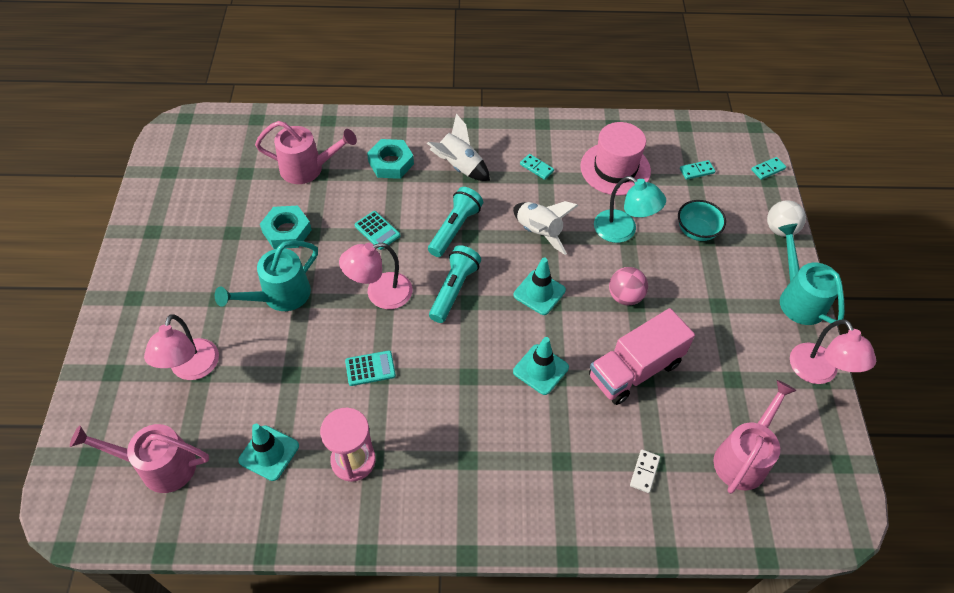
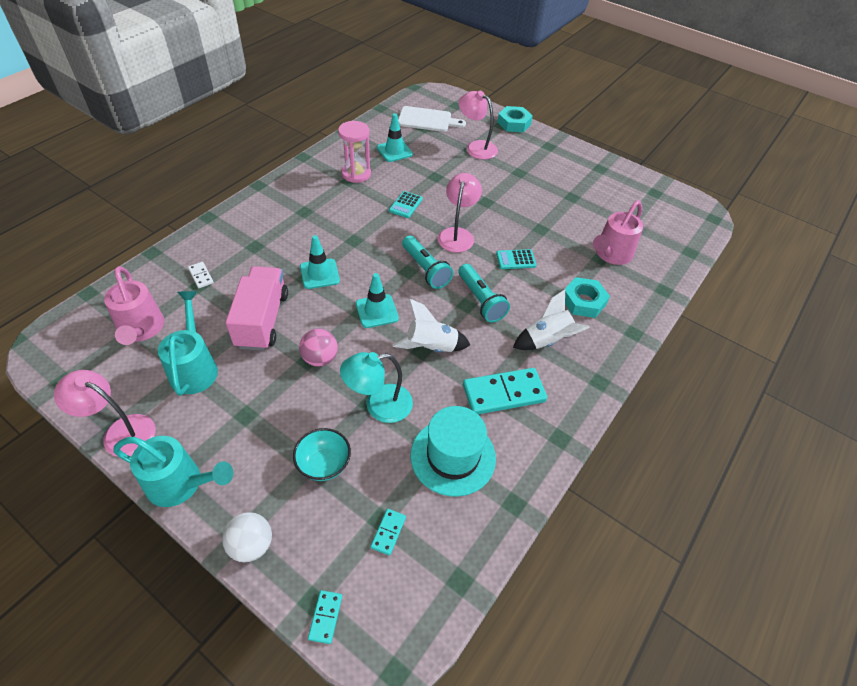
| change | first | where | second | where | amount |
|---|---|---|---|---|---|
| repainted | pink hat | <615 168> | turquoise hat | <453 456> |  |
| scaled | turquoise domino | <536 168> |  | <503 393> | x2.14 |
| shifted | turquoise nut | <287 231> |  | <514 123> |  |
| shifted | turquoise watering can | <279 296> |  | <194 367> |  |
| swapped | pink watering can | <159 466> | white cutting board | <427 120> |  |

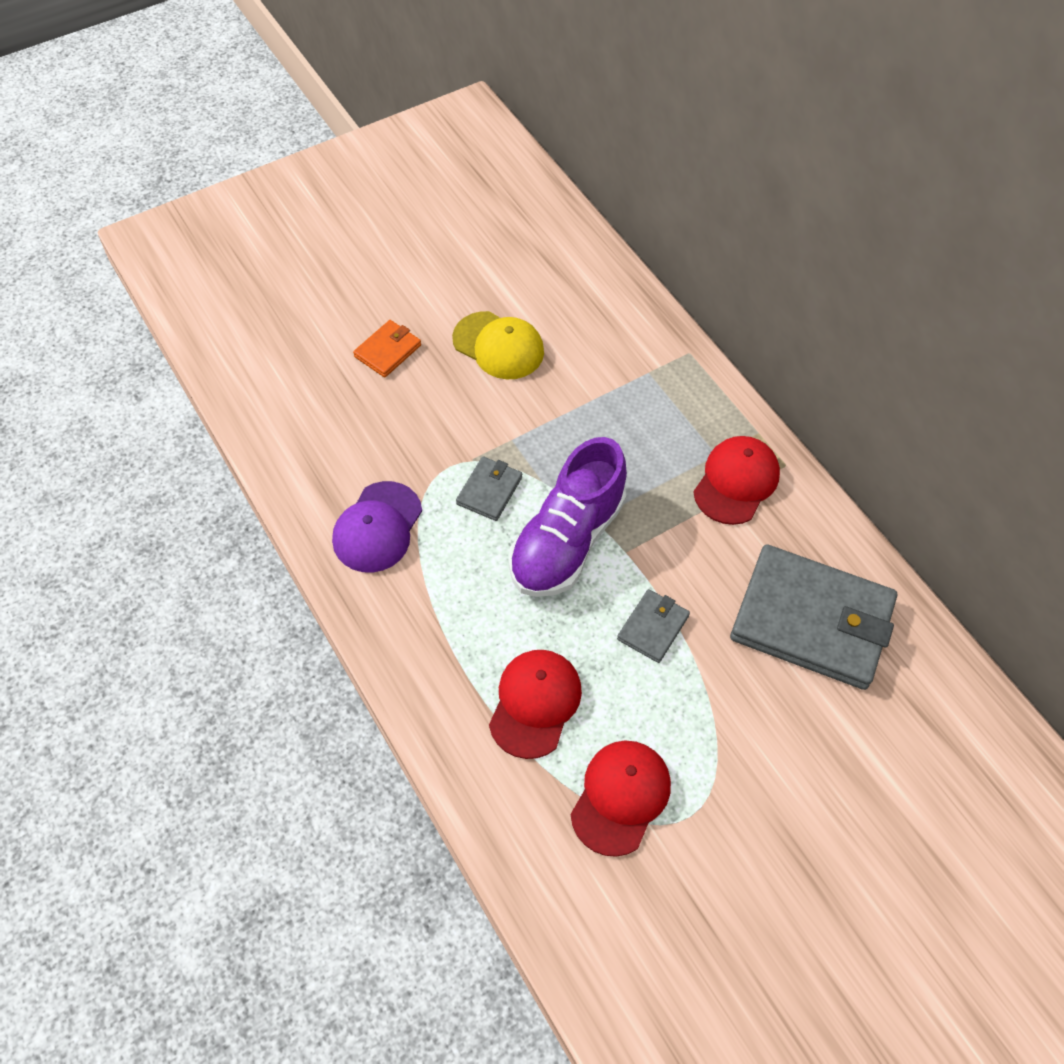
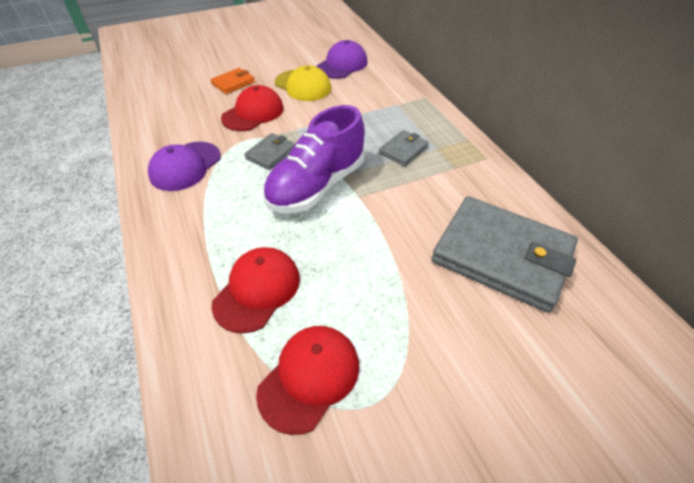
| change | first | where | second | where | amount |
|---|---|---|---|---|---|
| shifted | red cap | <736 482> |  | <253 113> |  |
| shifted | grey wallet | <653 627> |  | <403 150> |  |
| new |  |  | purple cap | <342 65> |  |

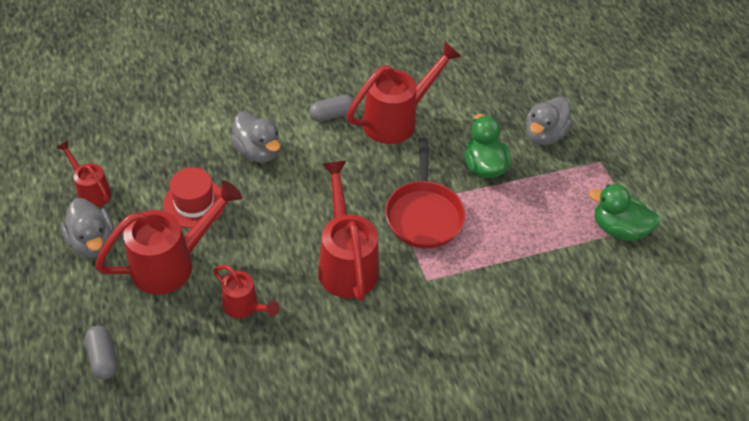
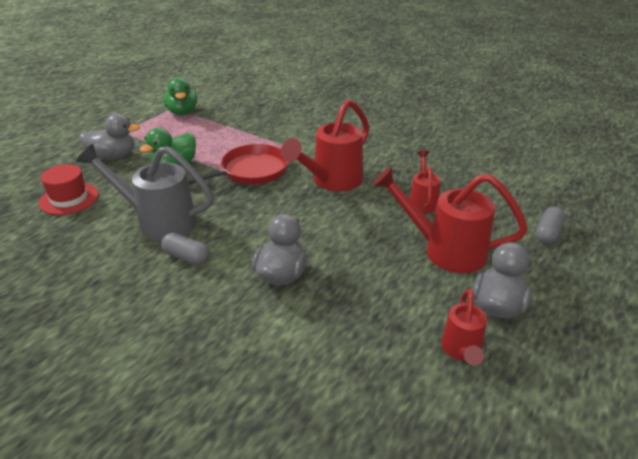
| change | first | where | second | where | amount |
|---|---|---|---|---|---|
| repainted | red watering can | <397 120> | grey watering can | <158 221> |  |
| shifted | red hat | <194 203> |  | <69 199> |  |

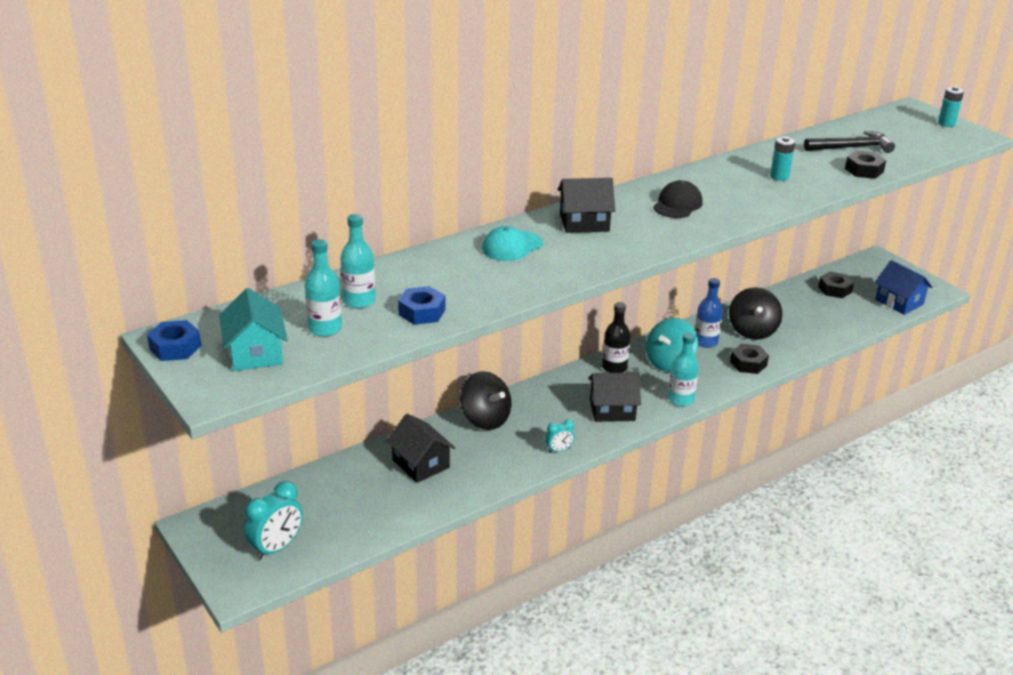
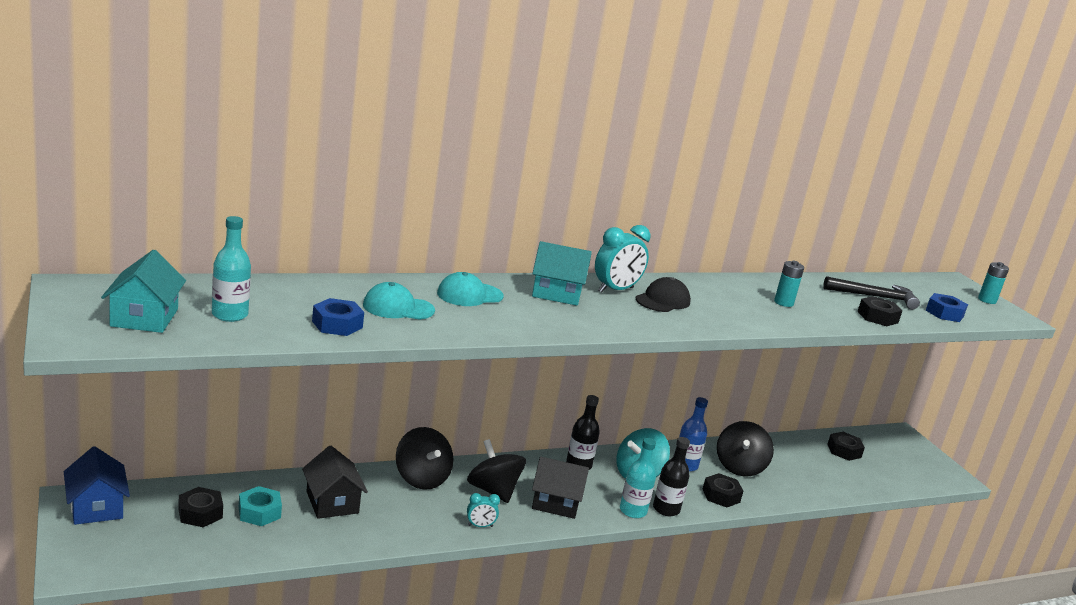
| change | first | where | second | where | amount |
|---|---|---|---|---|---|
| repainted | black house | <584 222> | turquoise house | <557 293> |  |
| gone | turquoise bottle | <359 301> |  |  |  |
| shifted | blue house | <899 302> |  | <96 507> |  |
| shifted | blue nut | <175 347> |  | <944 313> |  |
| shifted | turquoise clock | <276 548> |  | <615 290> |  |
| new |  |  | turquoise cap | <398 308> |  |
| new |  |  | black bottle | <666 509> |  |
| new |  |  | black spinning top | <493 491> |  |
| new |  |  | turquoise nut | <259 512> |  |
| new |  |  | black nut | <200 513> |  |

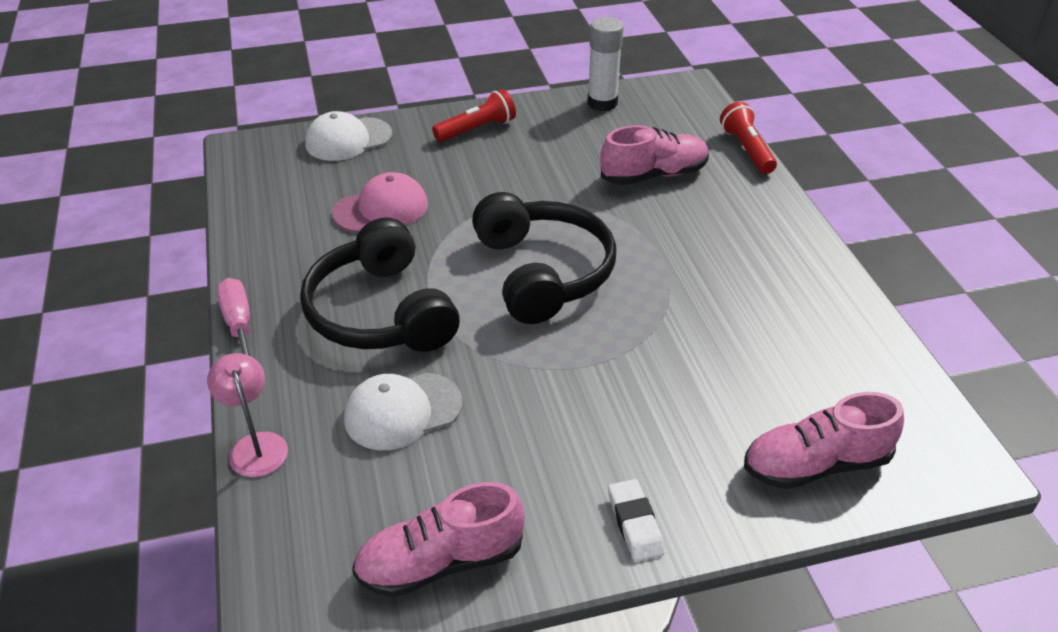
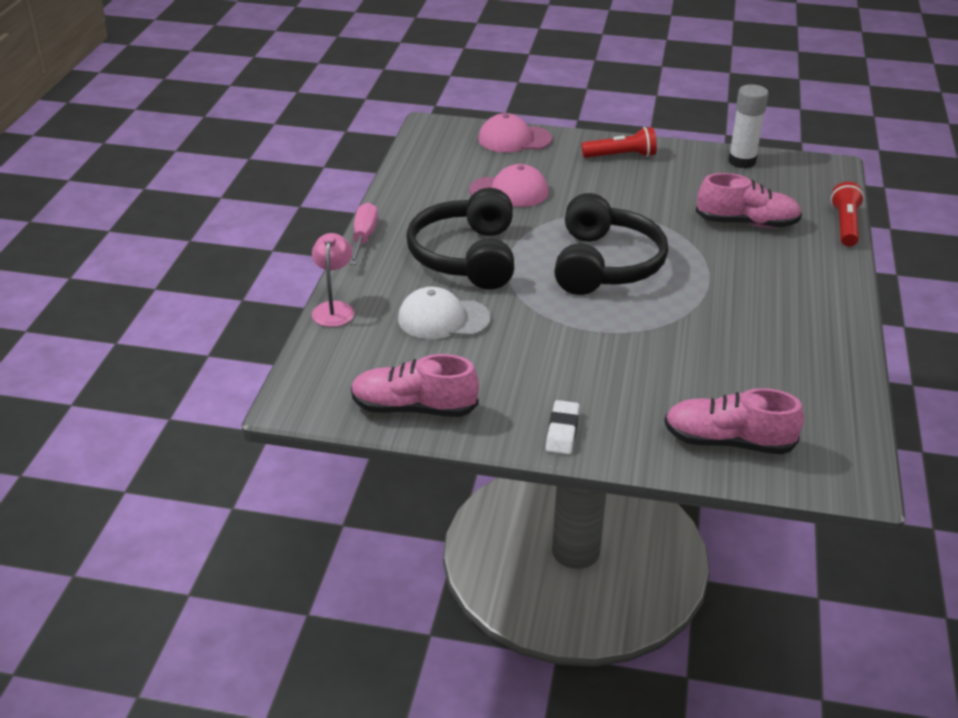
| change | first | where | second | where | amount |
|---|---|---|---|---|---|
| repainted | white cap | <348 139> | pink cap | <514 139> |  |

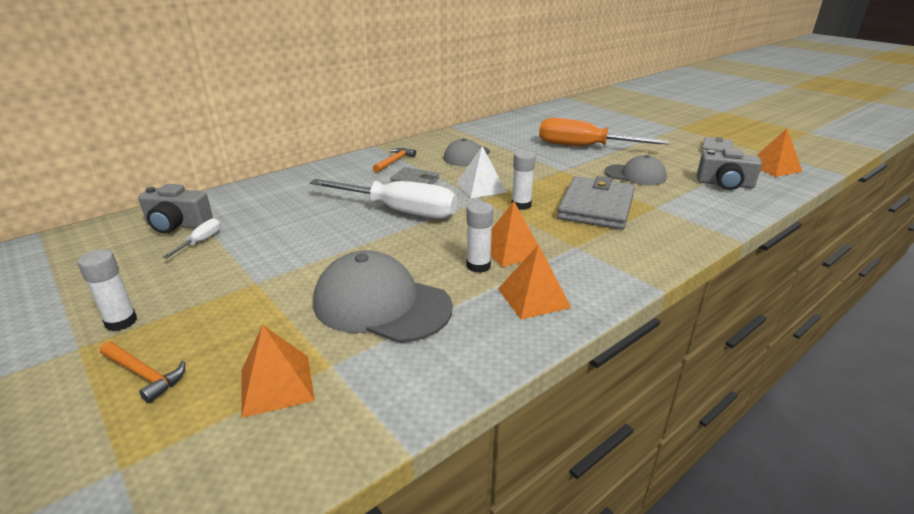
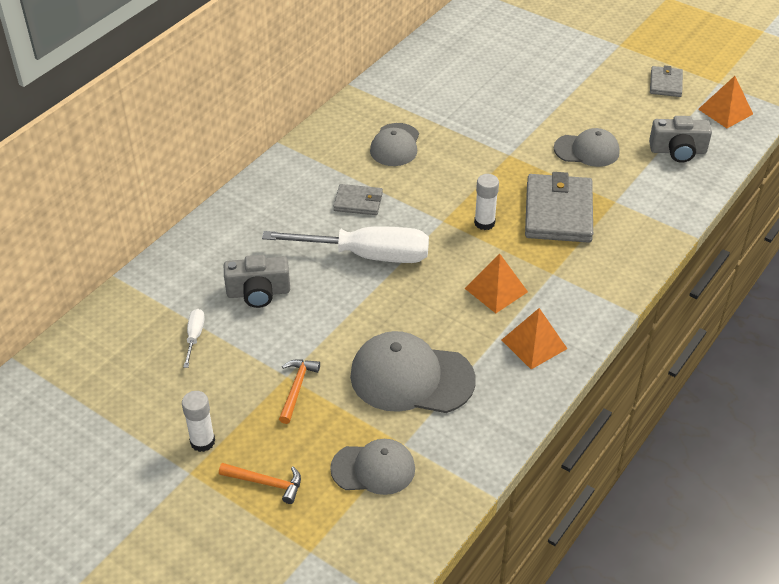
| change | first | where | second | where | amount |
|---|---|---|---|---|---|
| gone | orange screwdriver | <584 147> |  |  |  |
| gone | white pyramid | <481 187> |  |  |  |
| shifted | orange hammer | <394 161> |  | <297 388> |  |
| shifted | grey camera | <177 225> |  | <258 292> |  |
| gone | white glue stick | <478 266> |  |  |  |
| swapped | orange pyramid | <276 385> | grey cap | <373 469> |  |

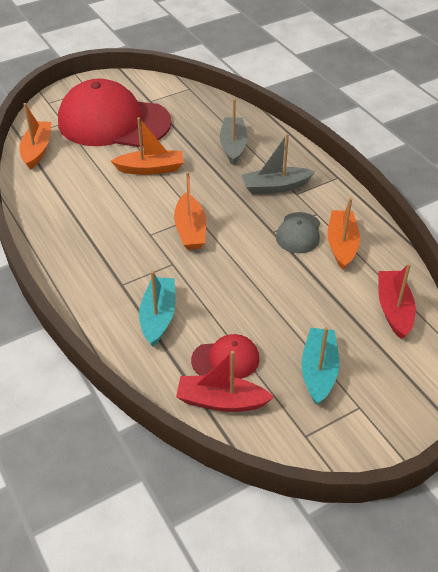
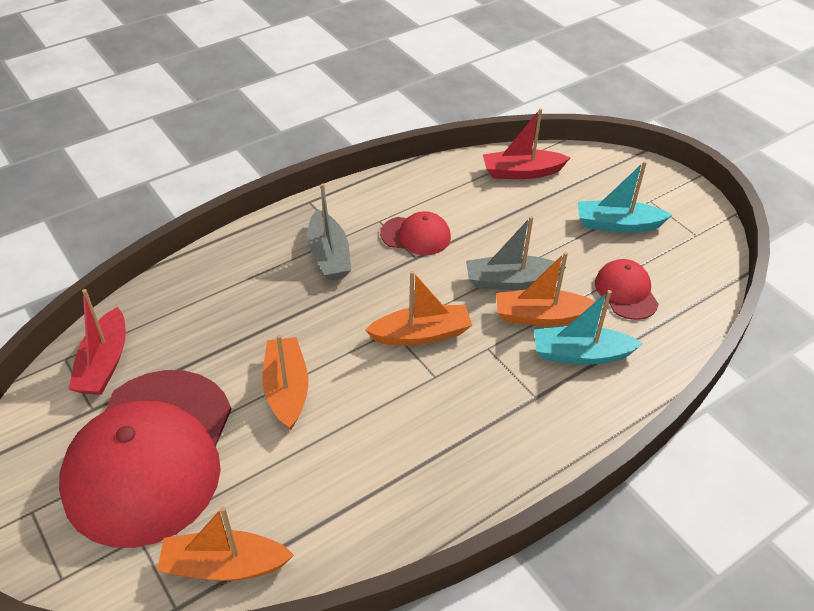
| change | first | where | second | where | amount |
|---|---|---|---|---|---|
| shifted | grey boat | <233 146> |  | <510 281> |  |
| shifted | orange boat | <341 245> |  | <541 316> |  |
| repainted | grey cap | <299 233> | red cap | <416 235> |  |
| shifted | red boat | <221 401> |  | <104 363> |  |

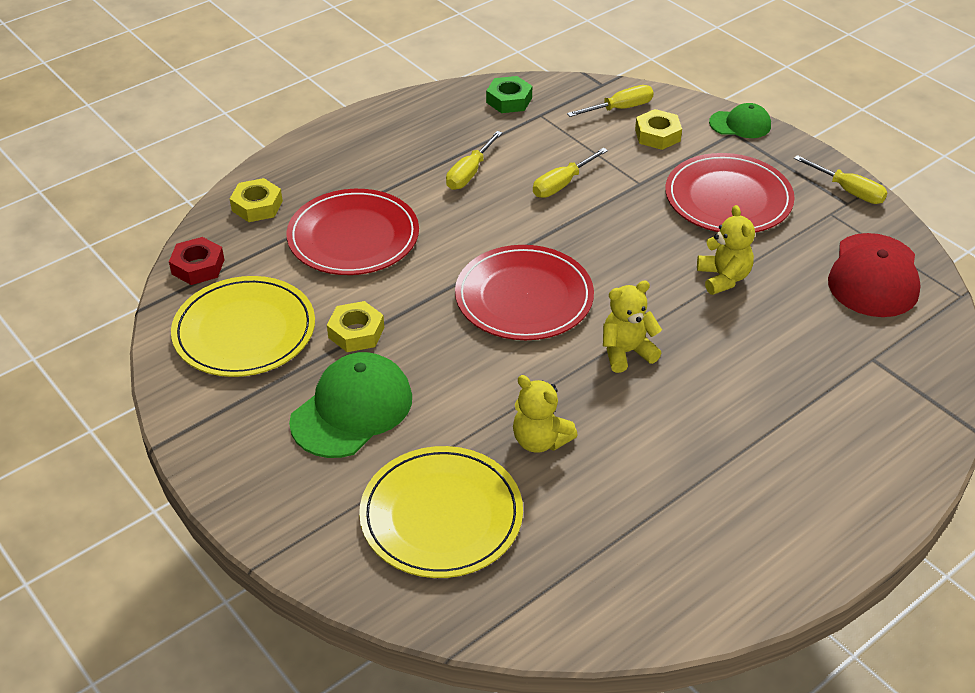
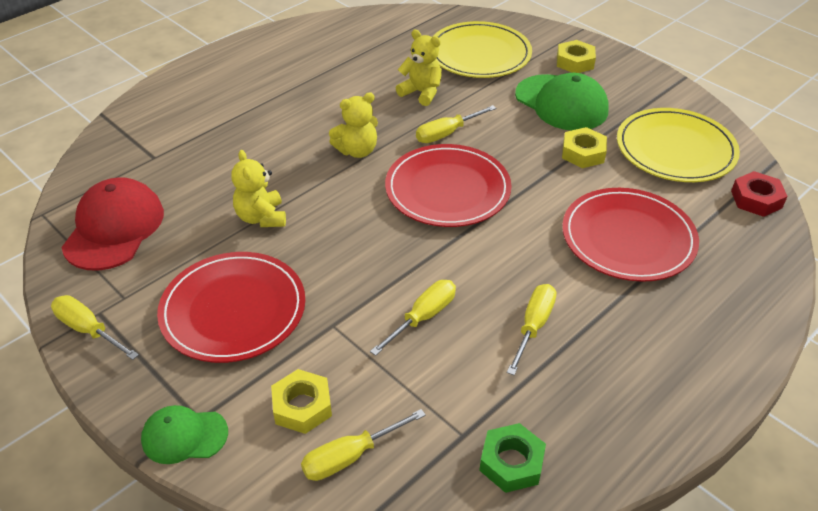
| change | first | where | second | where | amount |
|---|---|---|---|---|---|
| shifted | yellow nut | <257 206> |  | <575 62> |  |
| rotated | green cap | <352 409> |  | <561 103> | 75 degrees counterclockwise |
| new |  |  | yellow screwdriver | <447 133> |  |

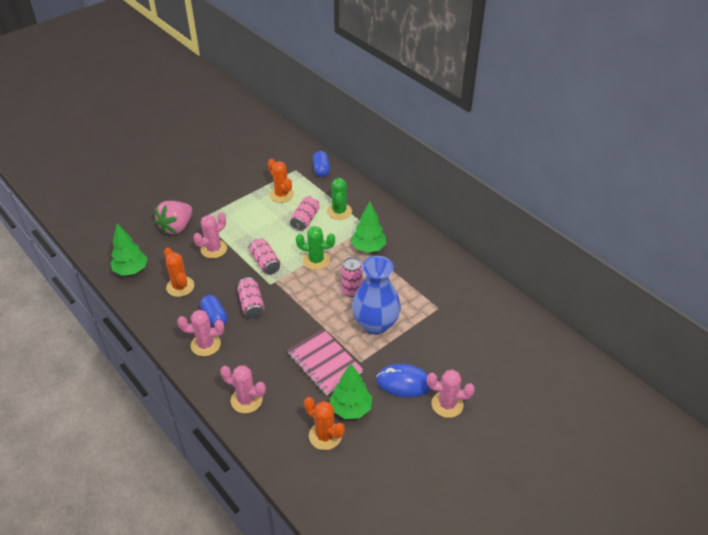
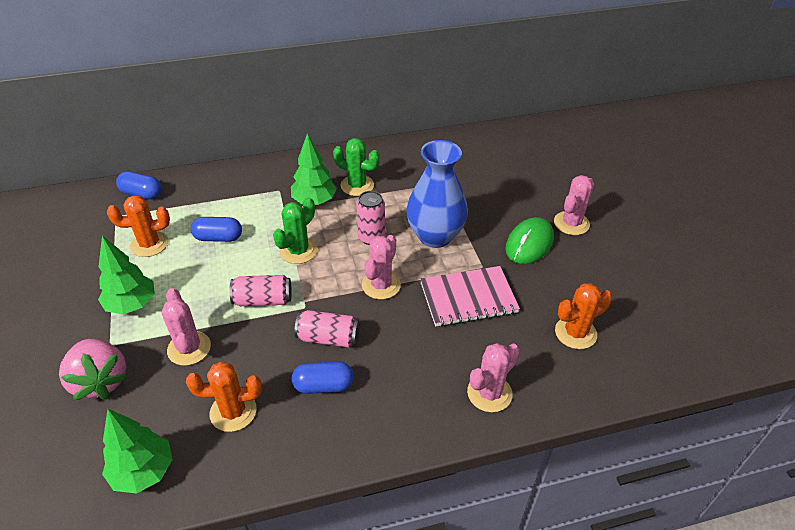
| change | first | where | second | where | amount |
|---|---|---|---|---|---|
| shifted | green cactus | <339 211> |  | <357 185> |  |
| swapped | pink can | <305 220> | blue capsule | <218 238> |  |
| shifted | pink cactus | <205 344> |  | <381 285> |  |
| shifted | green tree | <351 408> |  | <132 304> |  |
| repainted | blue mouse | <404 383> | green mouse | <529 243> |  |

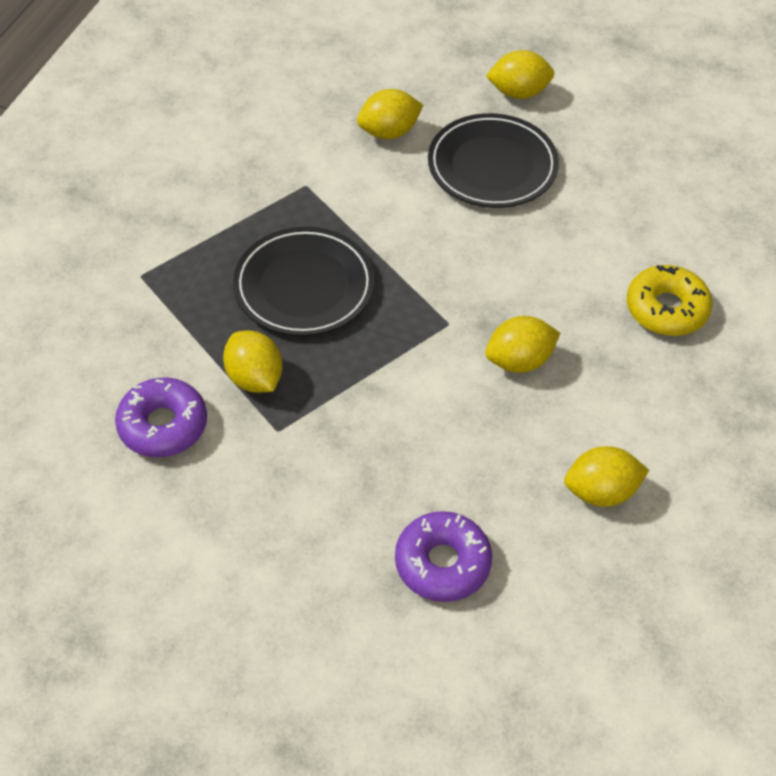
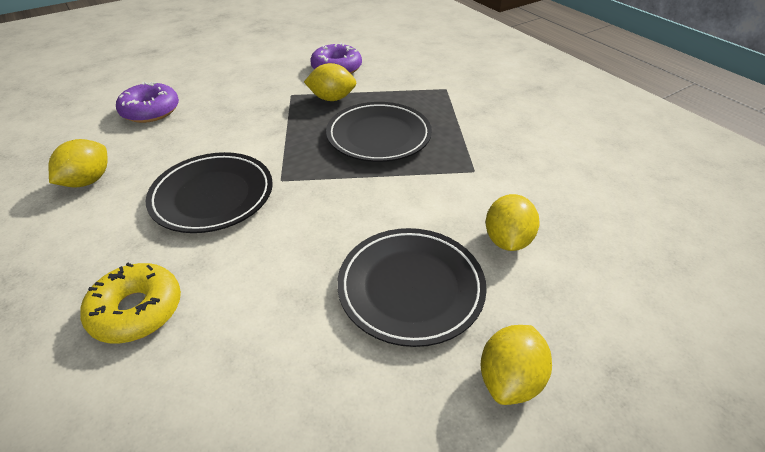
| change | first | where | second | where | amount |
|---|---|---|---|---|---|
| swapped | yellow lemon | <519 361> | black plate | <212 196> |  |

